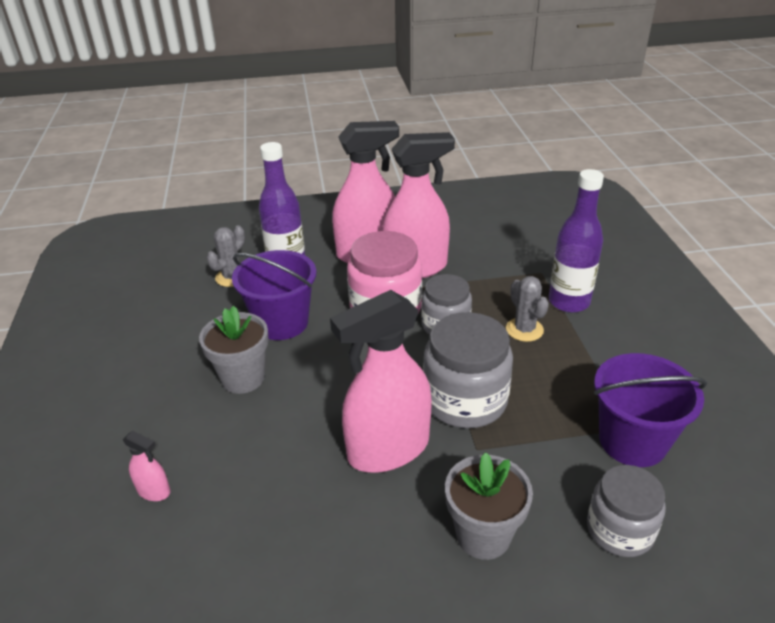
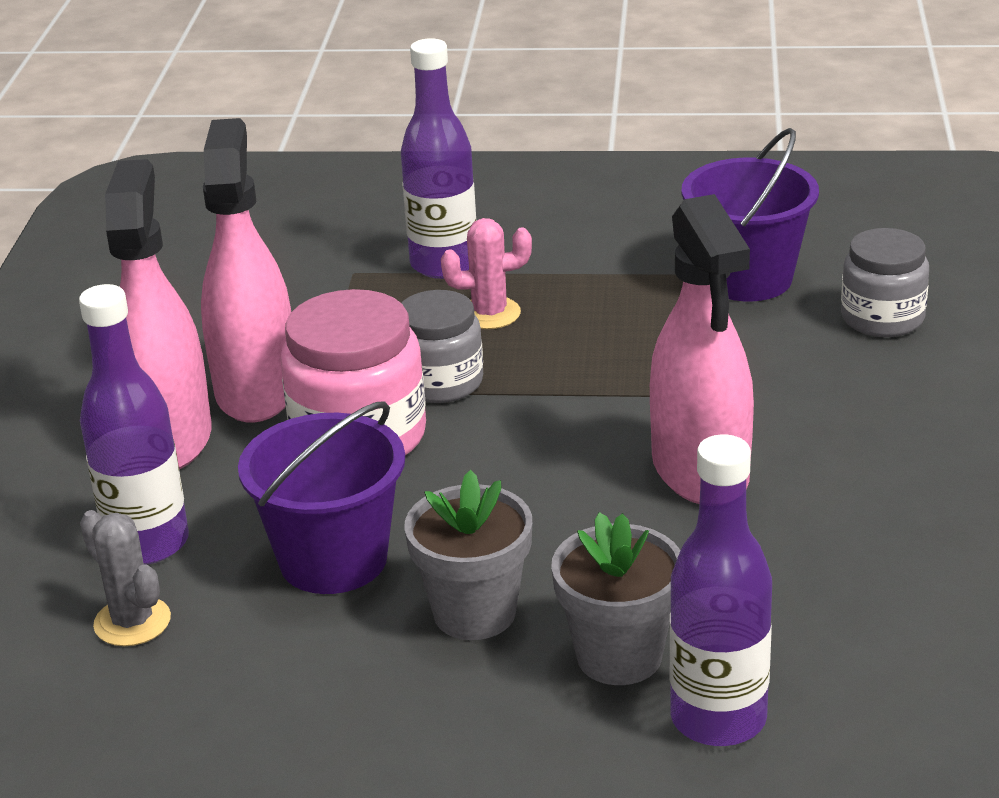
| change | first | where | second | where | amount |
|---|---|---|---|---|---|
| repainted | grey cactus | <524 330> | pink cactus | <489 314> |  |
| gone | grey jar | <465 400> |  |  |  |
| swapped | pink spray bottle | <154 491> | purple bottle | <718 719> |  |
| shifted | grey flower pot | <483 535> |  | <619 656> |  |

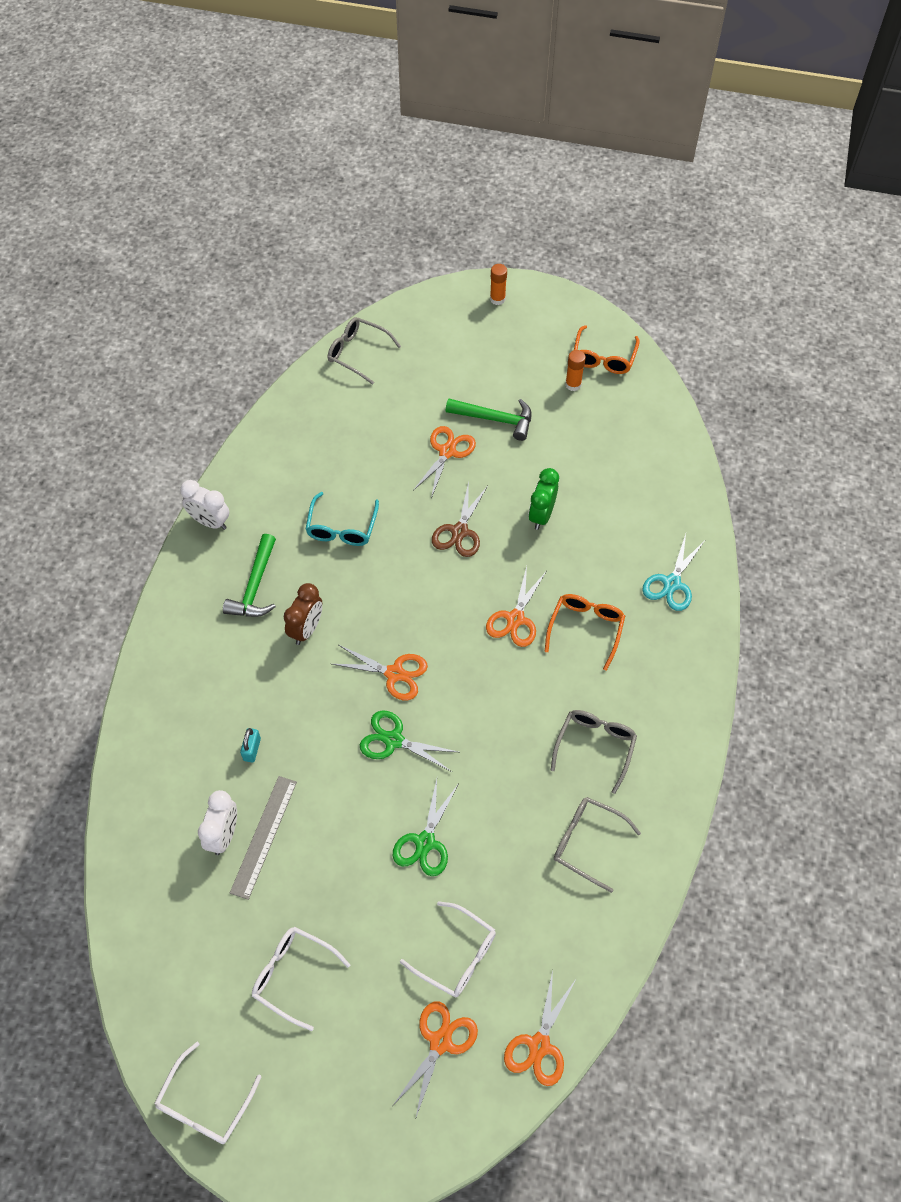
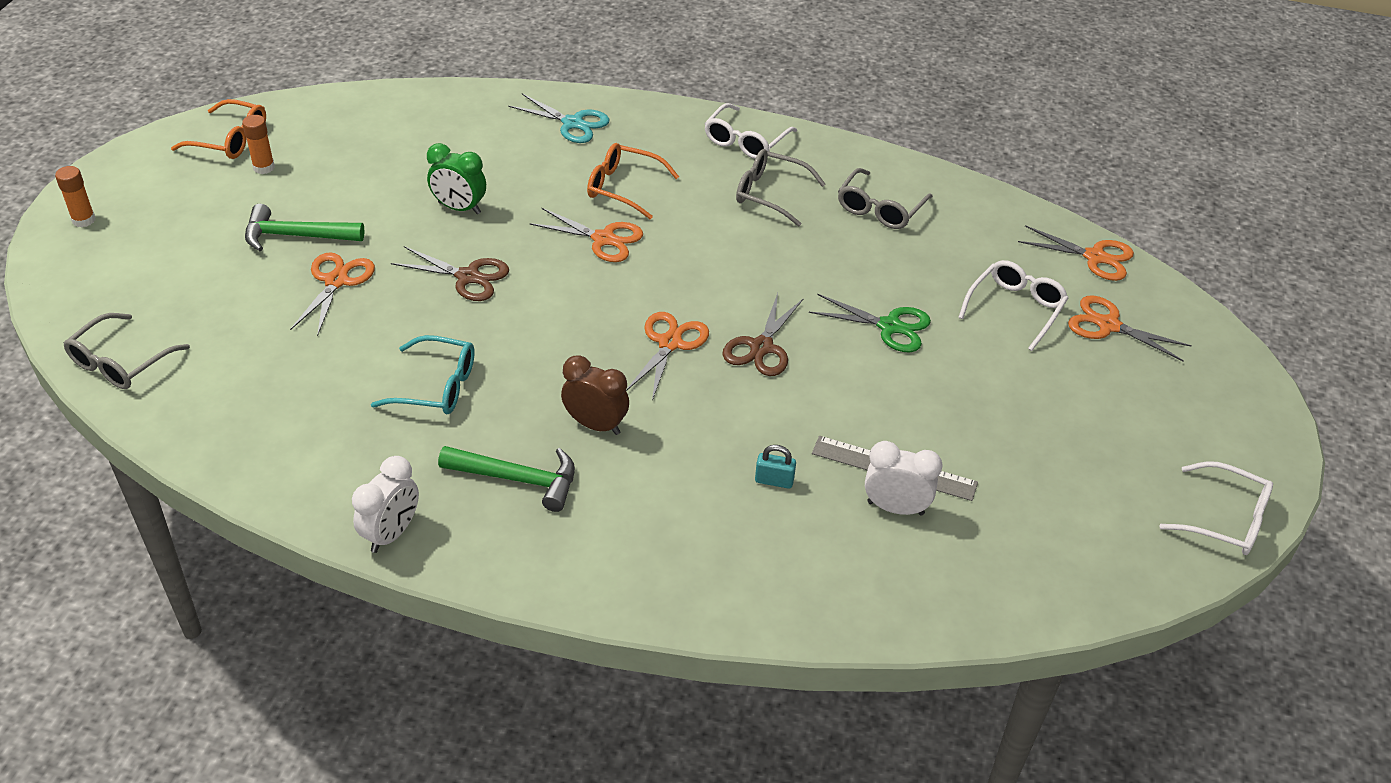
| change | first | where | second | where | amount |
|---|---|---|---|---|---|
| rotated | green hammer | <495 419> |  | <296 236> | 105 degrees counterclockwise |
| rotated | orange scissors | <447 452> |  | <336 281> | 75 degrees clockwise |
| repainted | green scissors | <394 740> | brown scissors | <761 347> |  |
| shifted | white glasses | <293 975> |  | <745 141> |  |

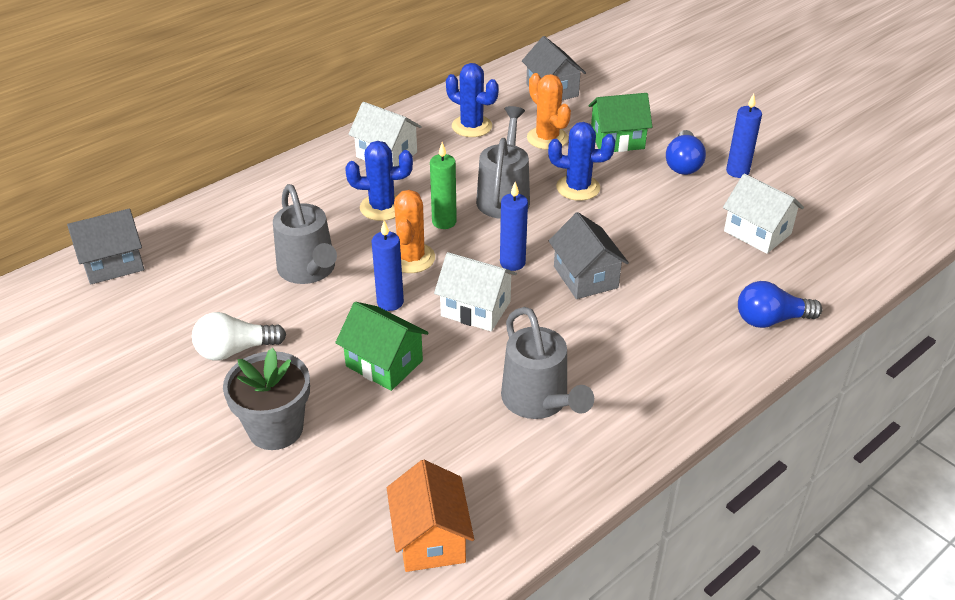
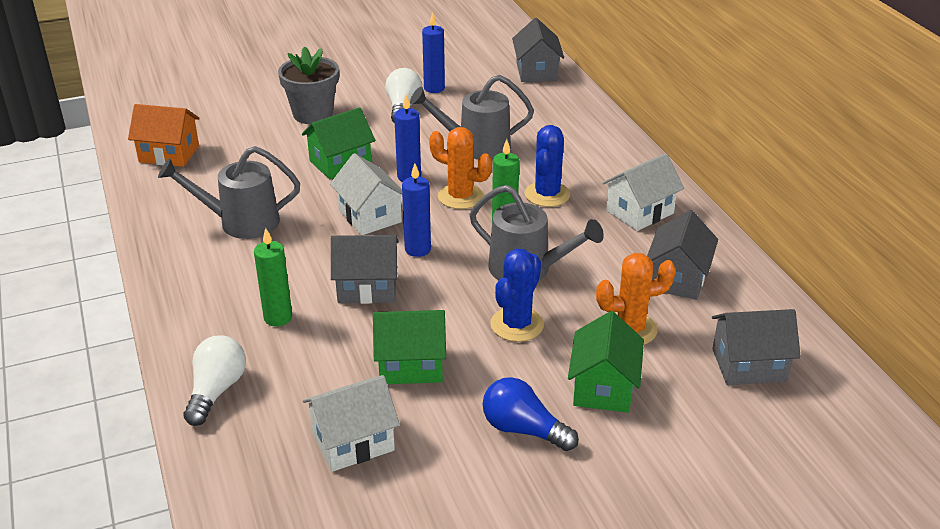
| change | first | where | second | where | amount |
|---|---|---|---|---|---|
| swapped | blue cactus | <472 126> | grey house | <677 278> |  |
| shifted | blue candle | <737 171> |  | <434 88> |  |
| rotated | white house | <476 308> |  | <370 216> | 75 degrees counterclockwise |
| repainted | blue light bulb | <771 320> | white light bulb | <216 391> |  |
| new |  |  | green candle | <278 318> |  |
| new |  |  | green house | <411 365> |  |

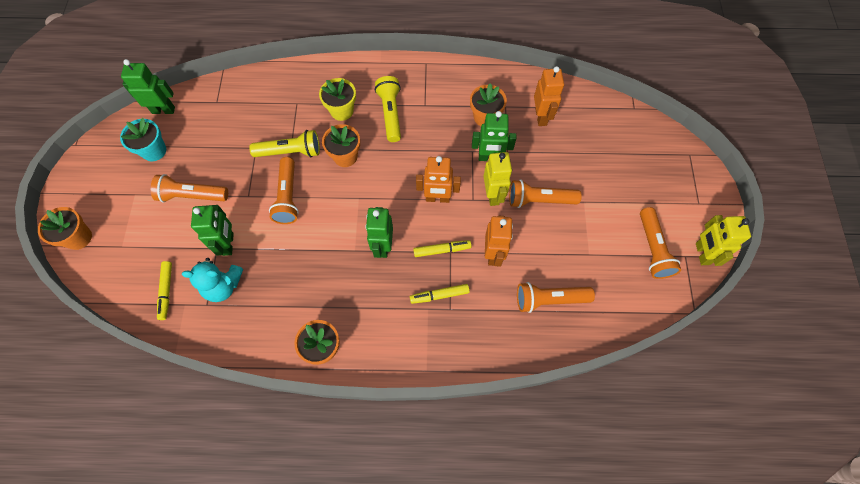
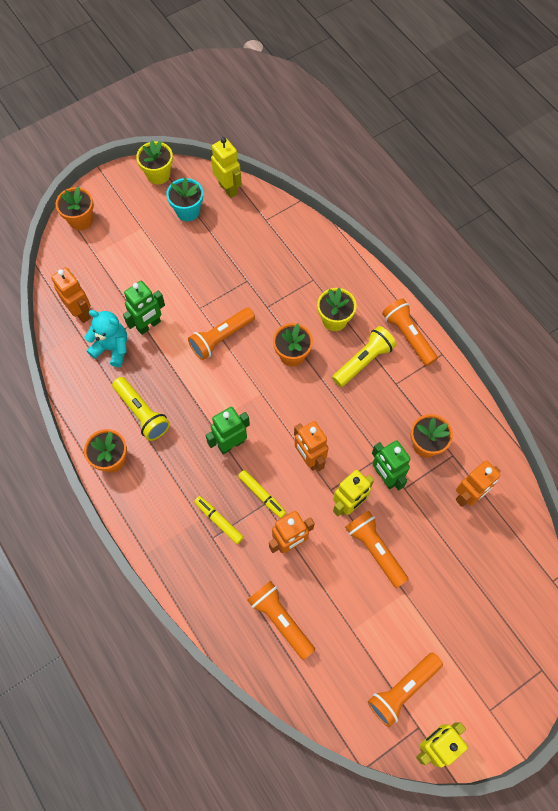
| change | first | where | second | where | amount |
|---|---|---|---|---|---|
| repainted | green robot | <163 110> | yellow robot | <228 189> |  |
| shifted | yellow flashlight | <290 152> |  | <142 413> |  |
| shifted | orange flashlight | <192 195> |  | <408 336> |  |
| rotated | turquoise teddy bear | <223 286> |  | <112 348> | 150 degrees clockwise |
| swapped | yellow marker | <166 291> | orange robot | <81 312> |  |
| new |  |  | yellow flower pot | <158 175> |  |

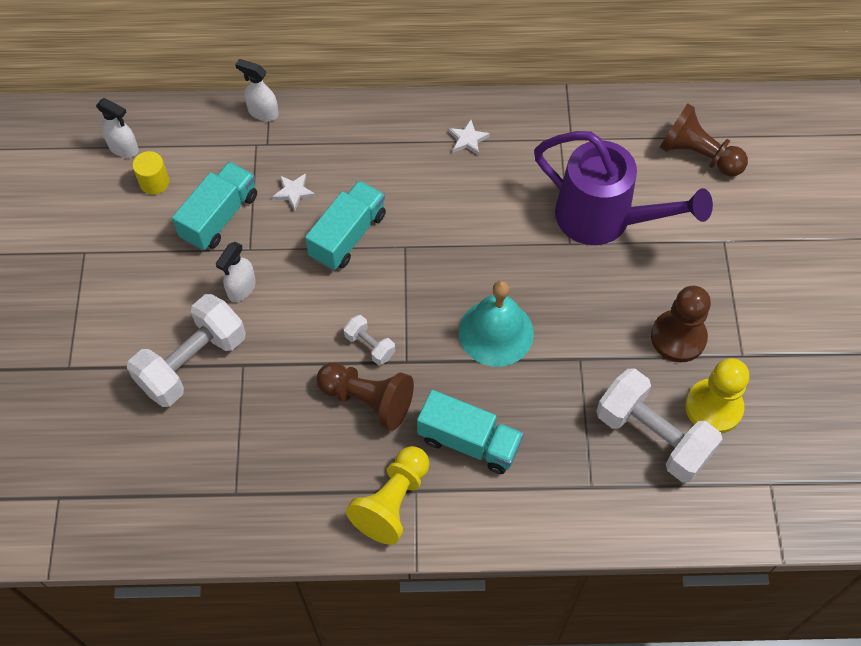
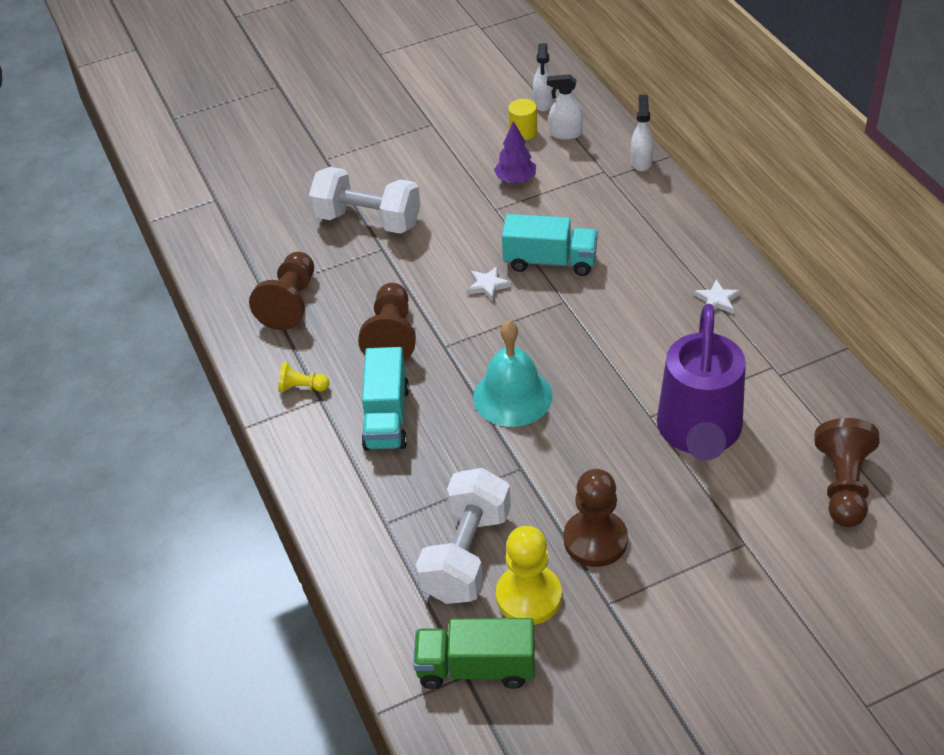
| change | first | where | second | where | amount |
|---|---|---|---|---|---|
| swapped | turquoise truck | <220 217> | purple tree | <515 180> |  |
| shifted | white star | <294 192> |  | <488 285> |  |
| shifted | white spray bottle | <241 288> |  | <565 133> |  |
| gone | white dumbbell | <370 346> |  |  |  |
| scaled | yellow pawn | <392 502> |  | <302 387> | x0.52 |
| new |  |  | brown pawn | <290 303> |  |
| new |  |  | green truck | <476 668> |  |

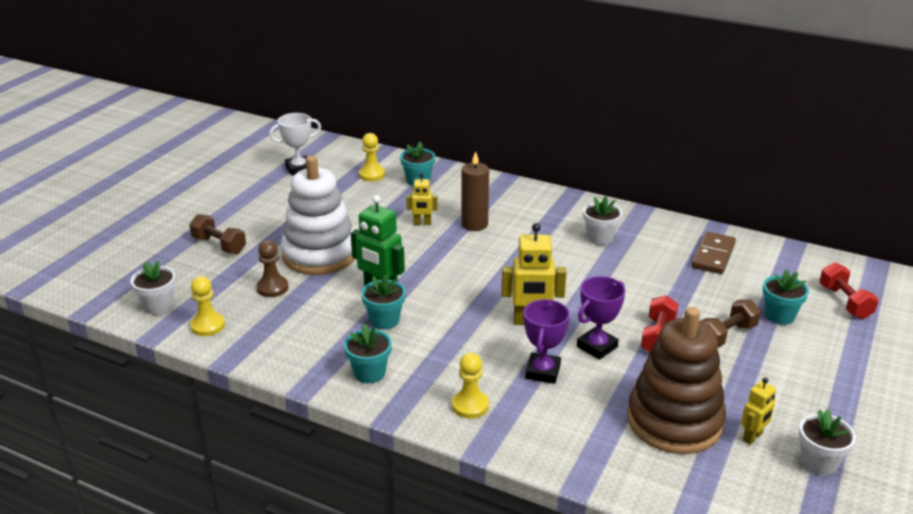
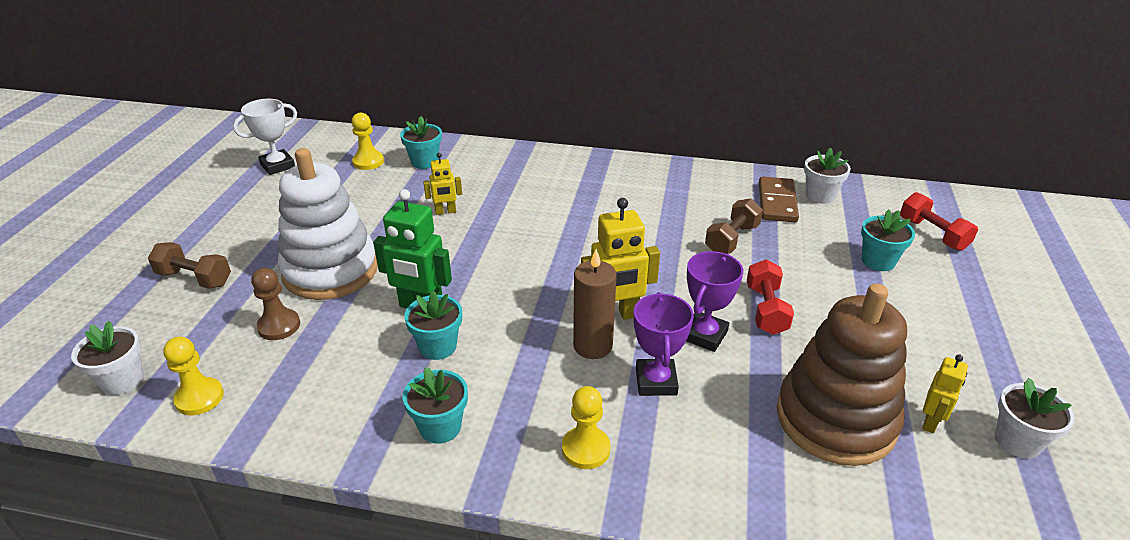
| change | first | where | second | where | amount |
|---|---|---|---|---|---|
| shifted | brown candle | <474 224> |  | <593 346> |  |
| shifted | white flower pot | <600 238> |  | <820 195> |  |
| shifted | brown dumbbell | <726 335> |  | <732 239> |  |

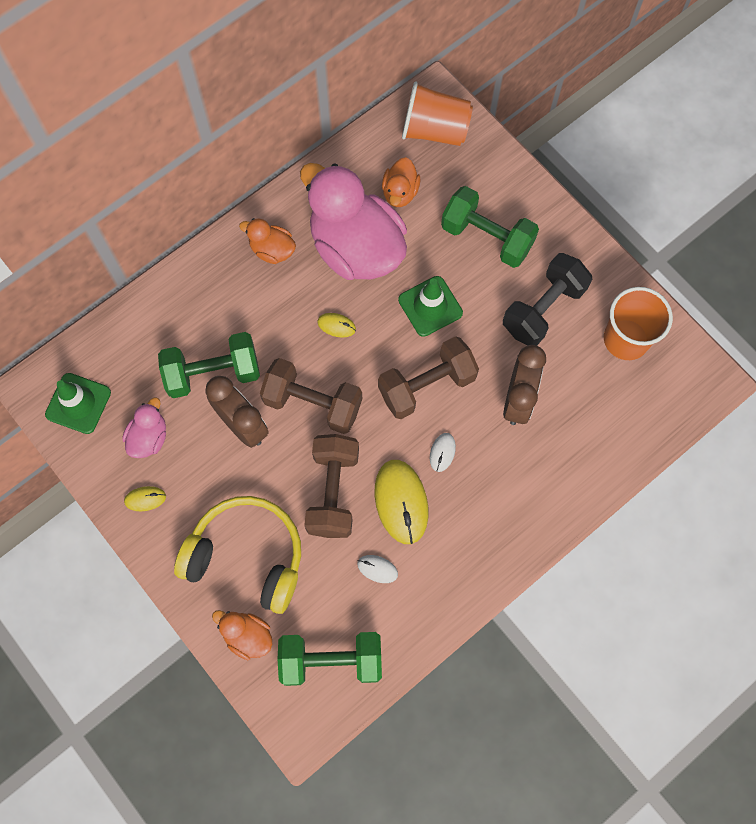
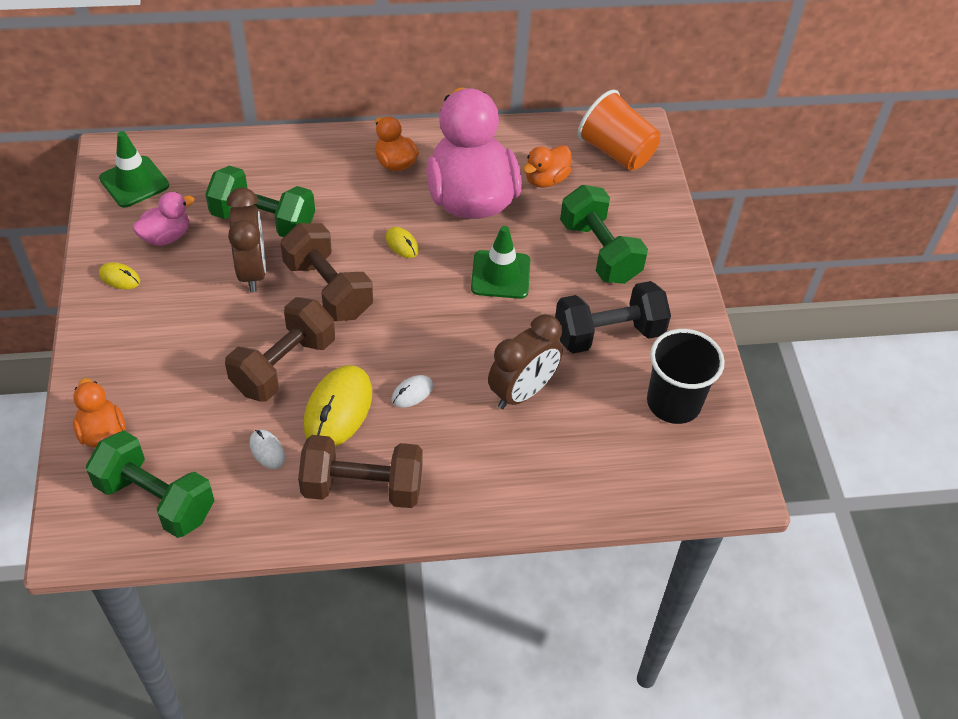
| change | first | where | second | where | amount |
|---|---|---|---|---|---|
| repainted | orange cup | <626 339> | black cup | <673 403> |  |
| shifted | brown dumbbell | <427 385> |  | <362 487> |  |
| gone | yellow headphones | <247 556> |  |  |  |

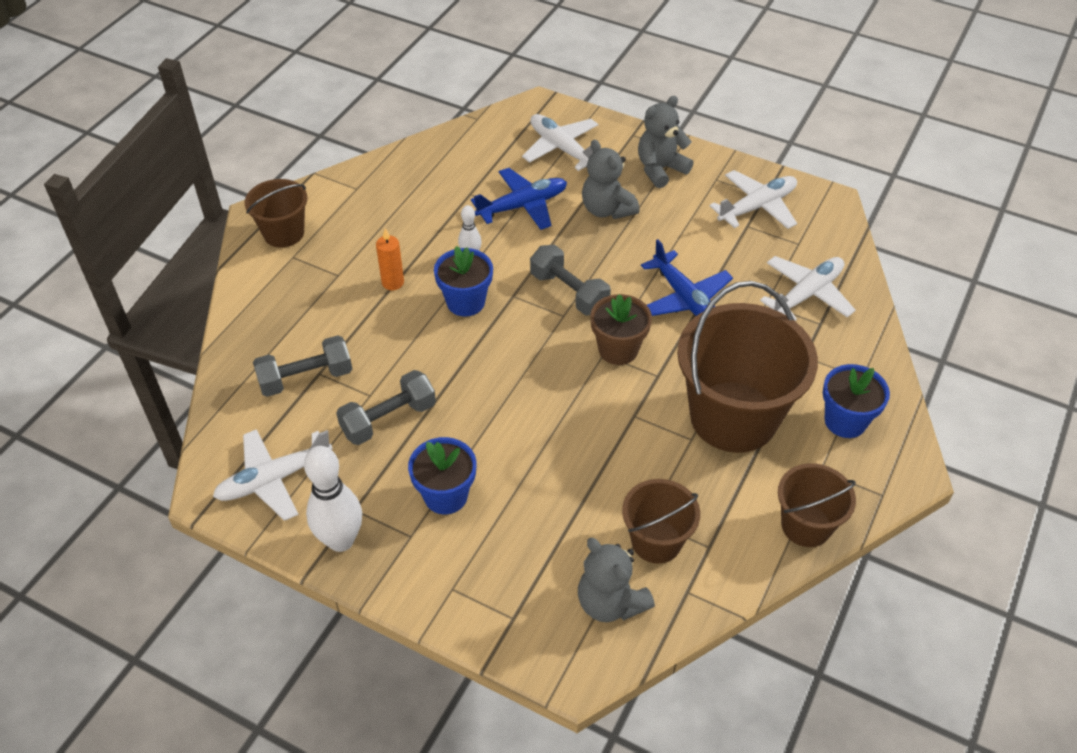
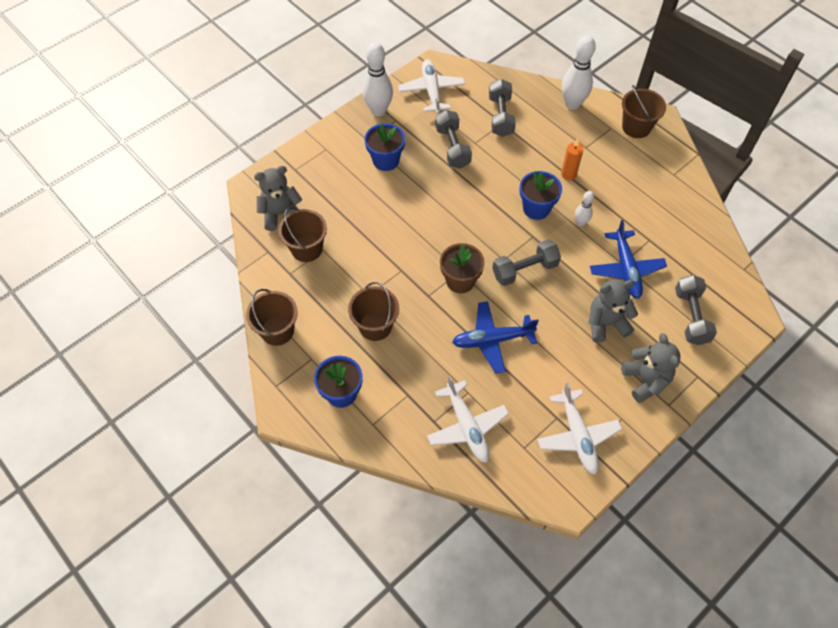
| change | first | where | second | where | amount |
|---|---|---|---|---|---|
| swapped | white plane | <561 148> | grey dumbbell | <691 316> |  |
| scaled | brown bucket | <733 417> |  | <375 326> | x0.53 |
| new |  |  | white bowling pin | <572 104> |  |

